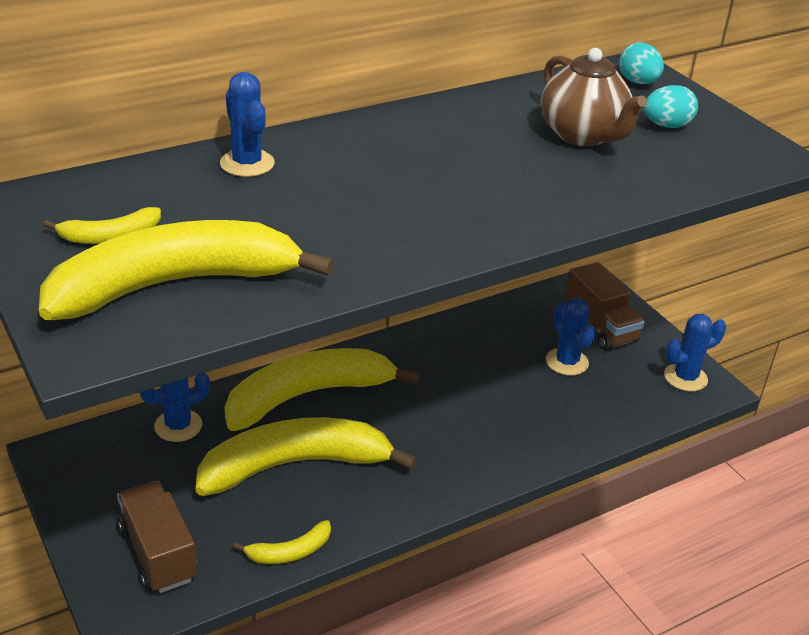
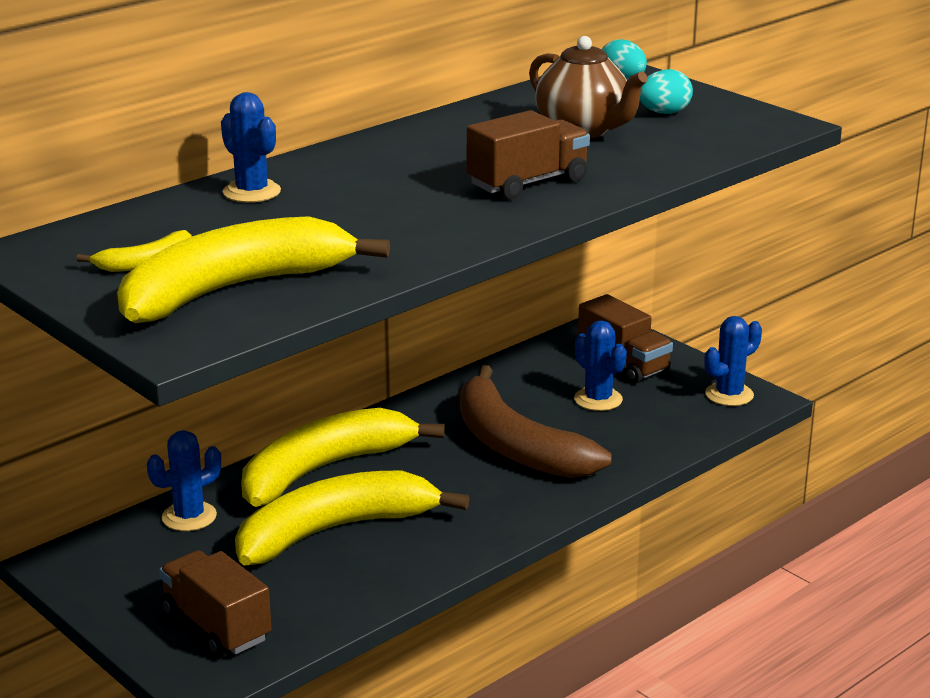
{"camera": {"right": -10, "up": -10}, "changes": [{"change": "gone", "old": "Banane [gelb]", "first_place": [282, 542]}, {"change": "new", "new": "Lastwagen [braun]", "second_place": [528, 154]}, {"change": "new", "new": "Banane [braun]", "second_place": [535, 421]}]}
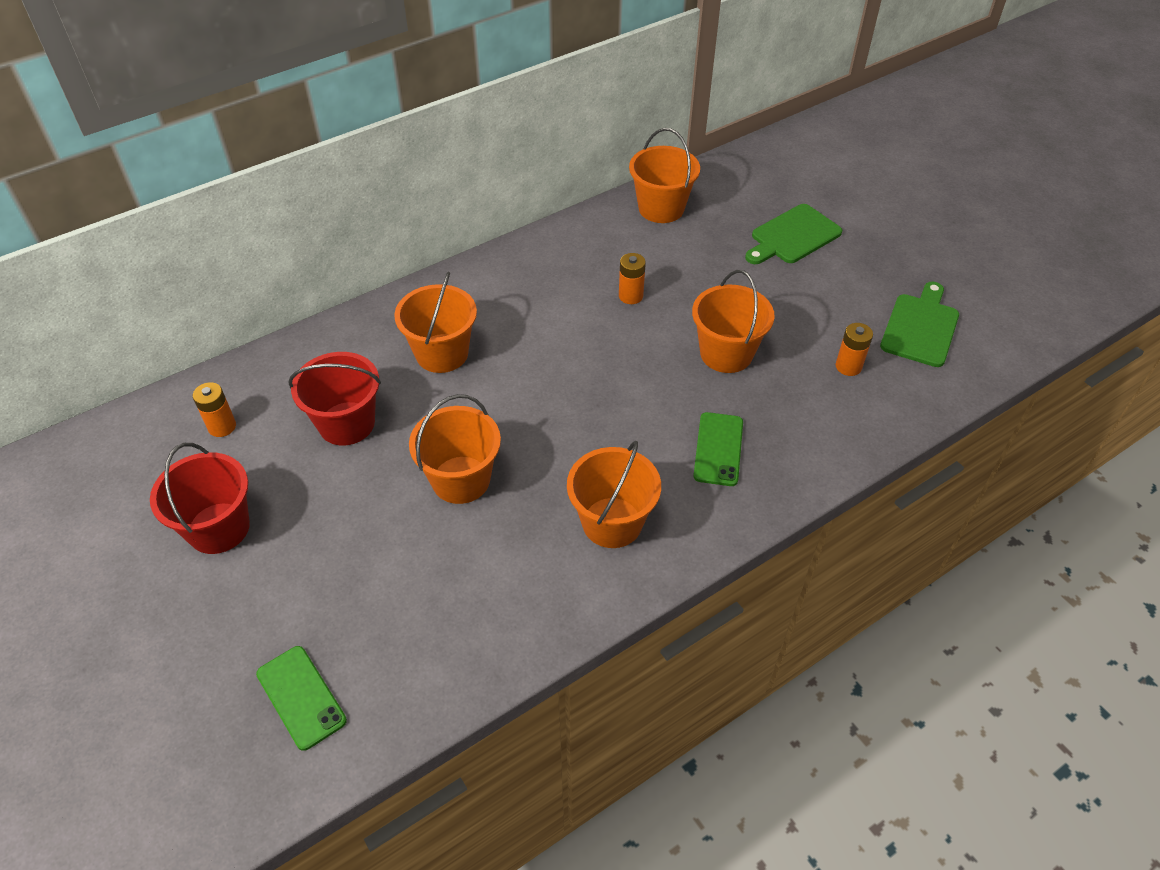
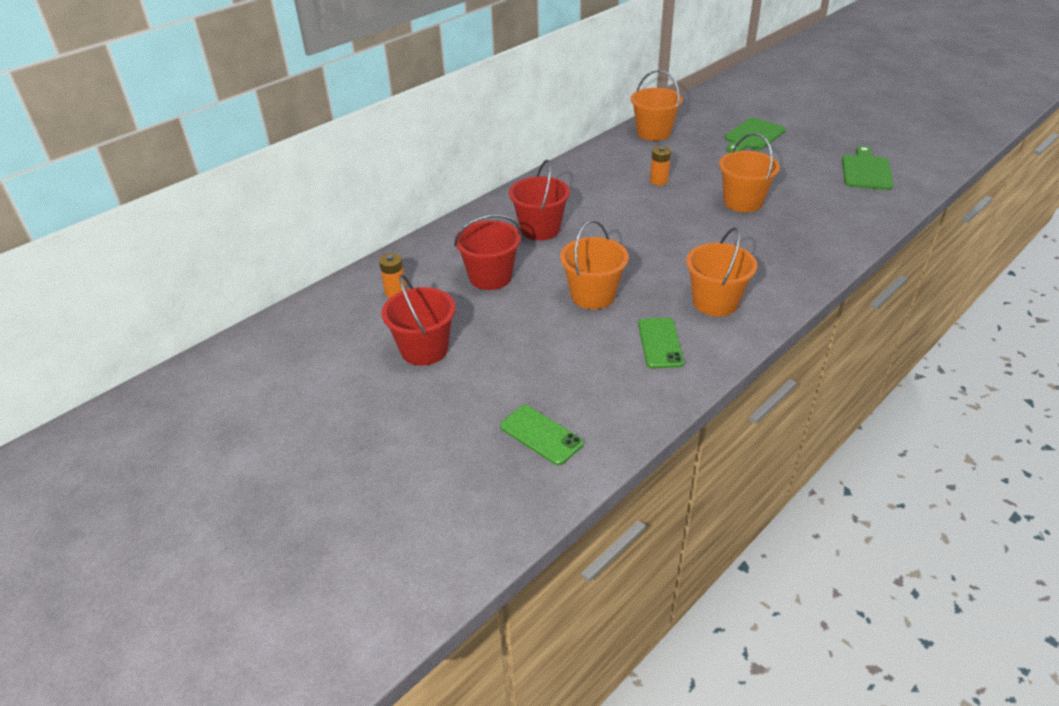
{"camera": {"right": -10, "up": -10}, "changes": [{"change": "repainted", "old": "Eimer [orange]", "new": "Eimer [rot]", "first_place": [435, 322], "second_place": [539, 200]}, {"change": "gone", "old": "Batterie [orange]", "first_place": [854, 349]}, {"change": "shifted", "old": "Handy [grün]", "first_place": [718, 449], "second_place": [661, 343]}]}
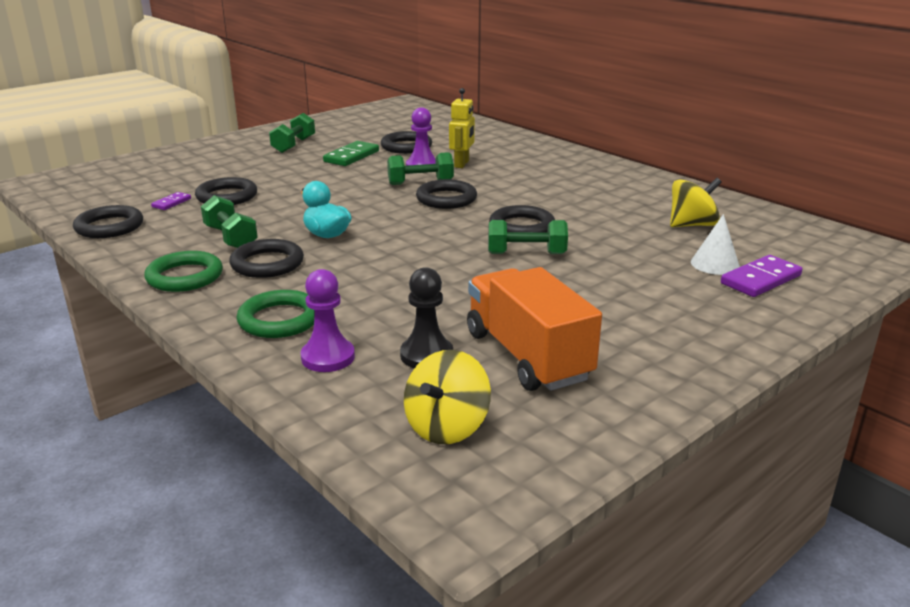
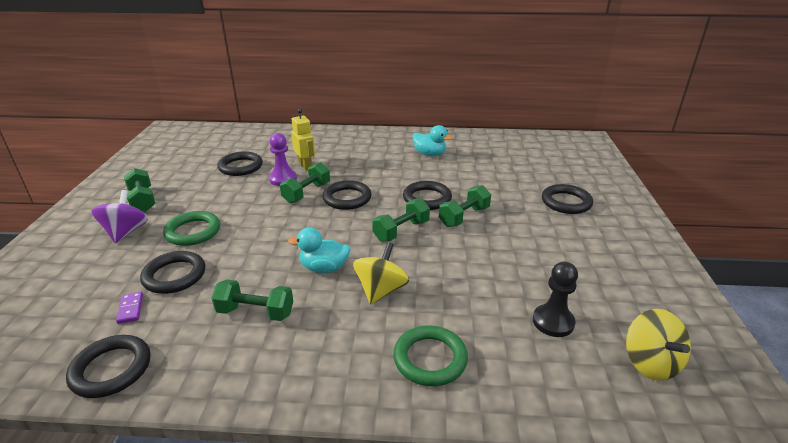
{"camera": {"right": -45, "up": 5}, "changes": [{"change": "gone", "old": "Dominostein [grün]", "first_place": [351, 153]}, {"change": "shifted", "old": "Kreisel [gelb]", "first_place": [696, 202], "second_place": [381, 273]}, {"change": "gone", "old": "Kegel [weiß]", "first_place": [715, 244]}, {"change": "shifted", "old": "Ring [schwarz]", "first_place": [266, 258], "second_place": [567, 199]}, {"change": "shifted", "old": "Ring [grün]", "first_place": [183, 271], "second_place": [191, 228]}, {"change": "gone", "old": "Dominostein [lila]", "first_place": [762, 276]}, {"change": "gone", "old": "Lastwagen [orange]", "first_place": [534, 329]}, {"change": "gone", "old": "Bauer [lila]", "first_place": [328, 320]}, {"change": "new", "new": "Ente [türkis]", "second_place": [433, 140]}, {"change": "new", "new": "Kreisel [lila]", "second_place": [119, 216]}, {"change": "new", "new": "Hantel [grün]", "second_place": [401, 220]}]}
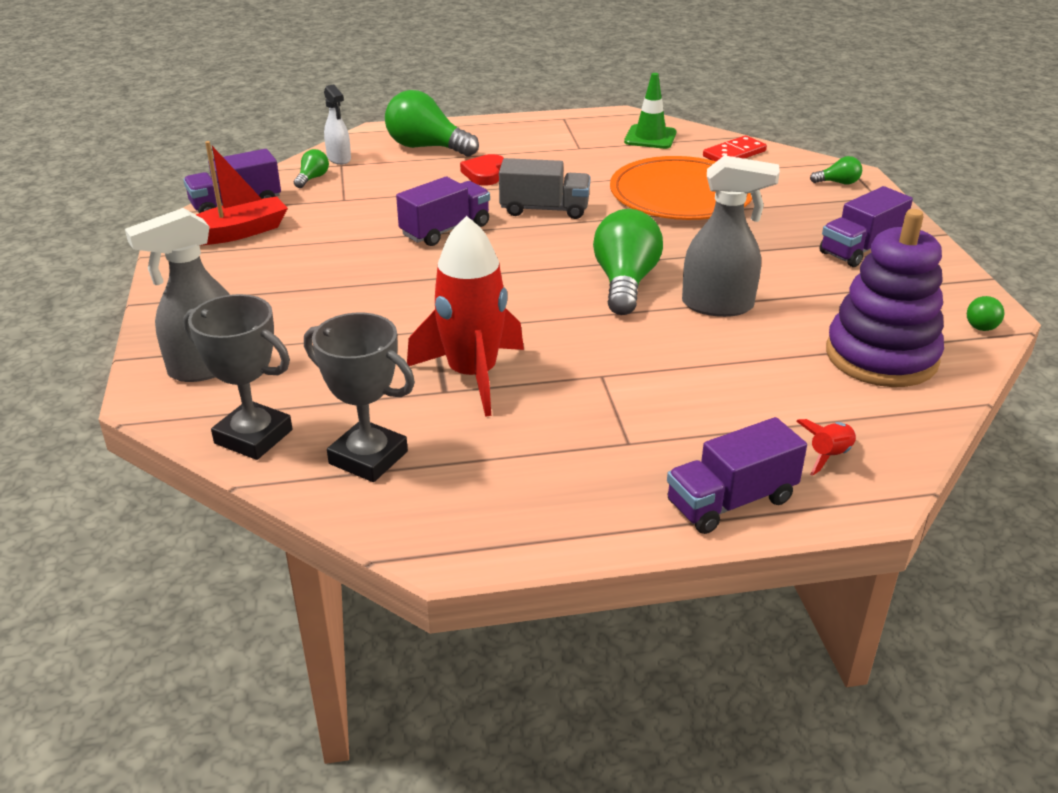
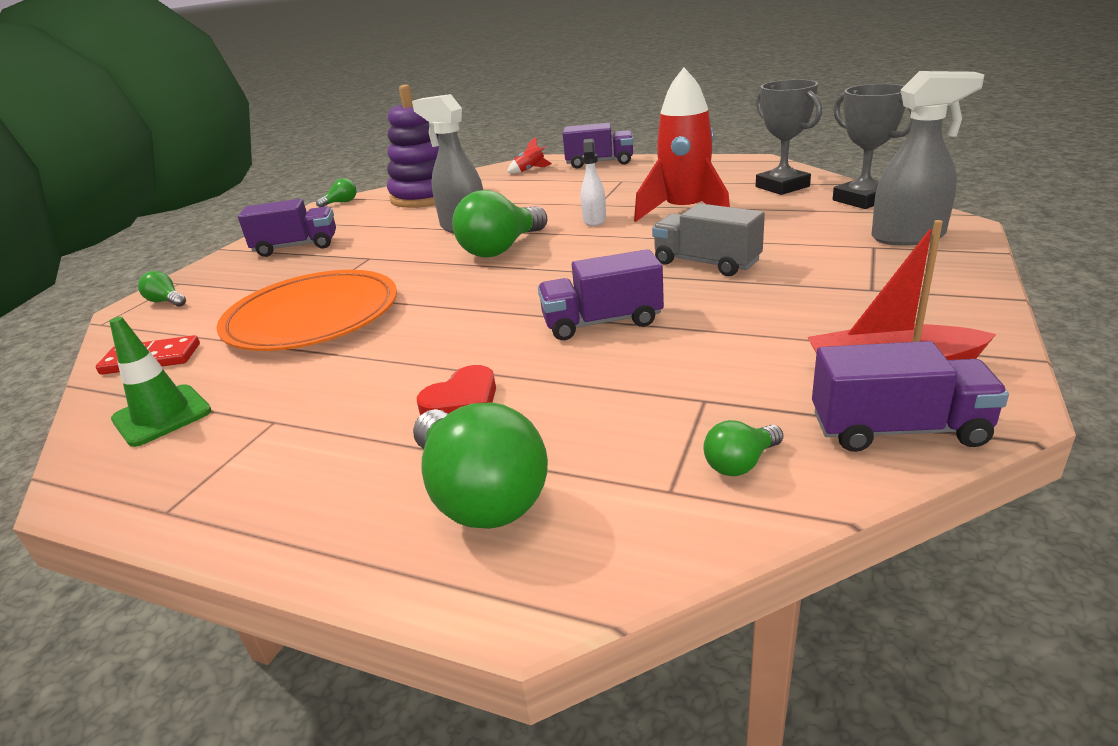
{"camera": {"right": -145, "up": -5}, "changes": [{"change": "shifted", "old": "Sprühflasche [weiß]", "first_place": [337, 124], "second_place": [593, 182]}, {"change": "shifted", "old": "Lastwagen [grau]", "first_place": [544, 188], "second_place": [708, 239]}]}
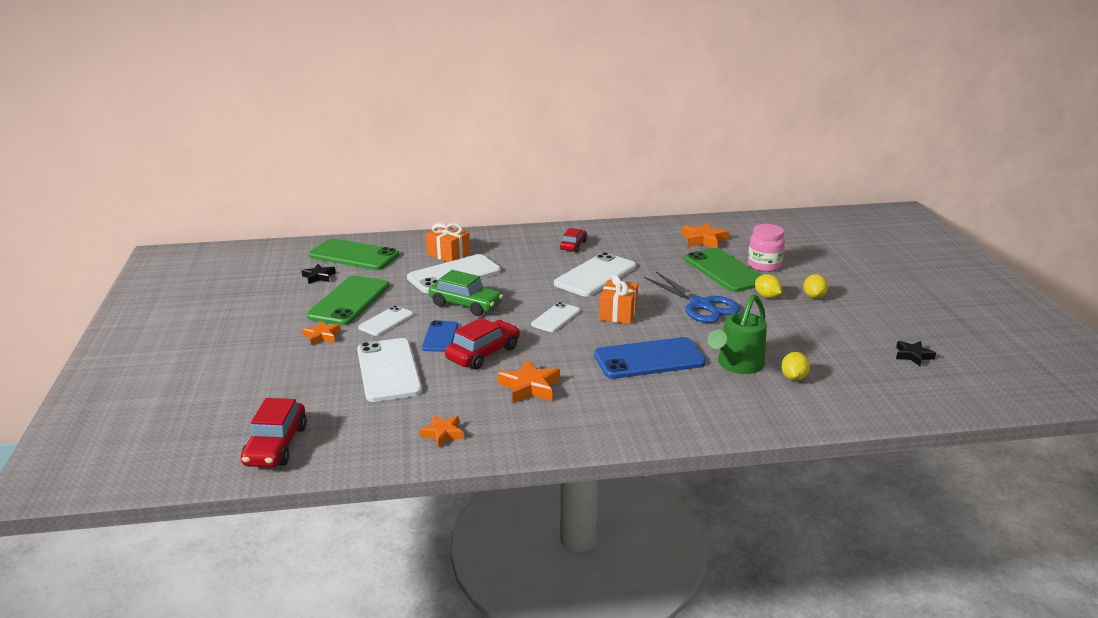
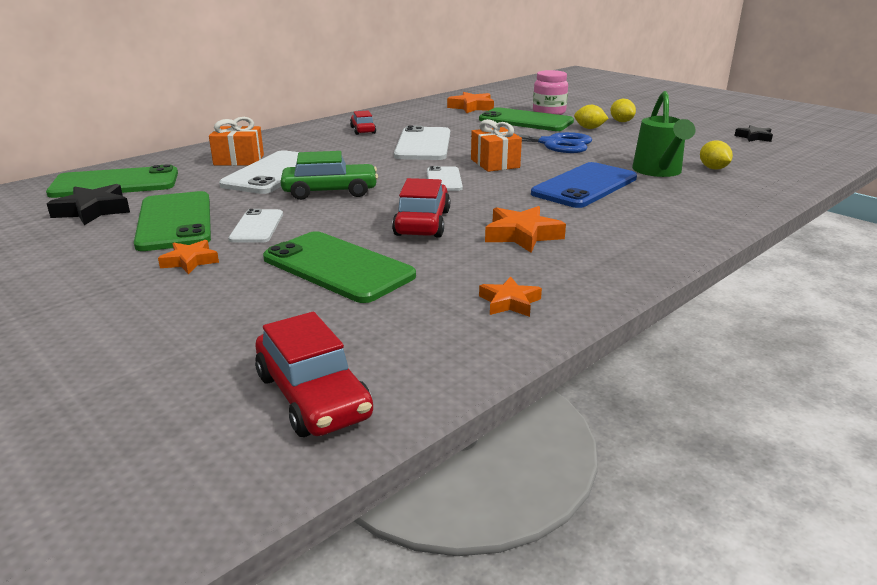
{"camera": {"right": -35, "up": 0}, "changes": [{"change": "scaled", "old": "Stern [schwarz]", "first_place": [318, 274], "second_place": [88, 204], "factor": 1.55}, {"change": "gone", "old": "Handy [blau]", "first_place": [440, 336]}, {"change": "repainted", "old": "Handy [weiß]", "new": "Handy [grün]", "first_place": [389, 370], "second_place": [339, 267]}]}
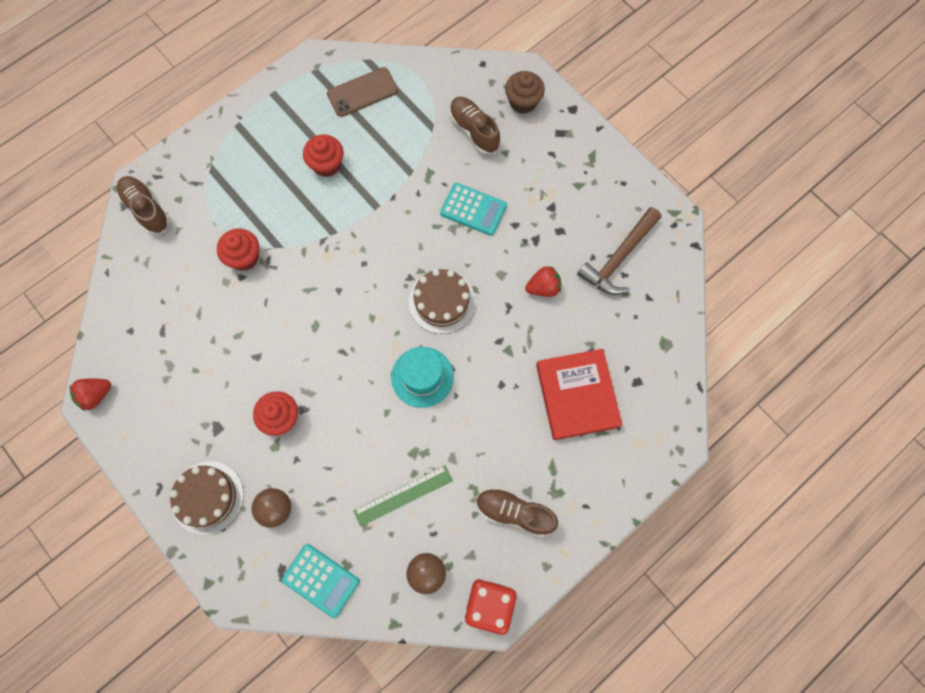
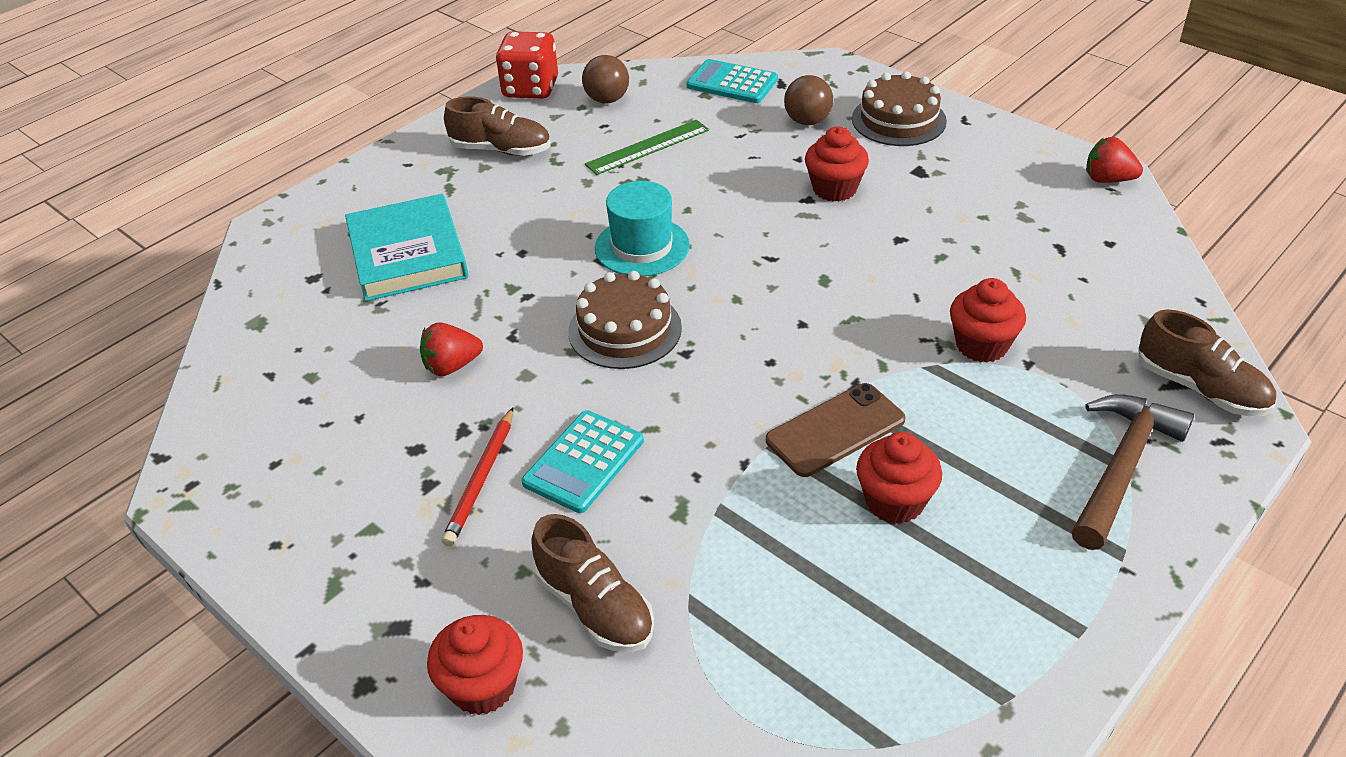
{"camera": {"right": 175, "up": -30}, "changes": [{"change": "shifted", "old": "Handy [braun]", "first_place": [362, 92], "second_place": [835, 430]}, {"change": "repainted", "old": "Muffin [braun]", "new": "Muffin [rot]", "first_place": [525, 92], "second_place": [475, 665]}, {"change": "rotated", "old": "Taschenrechner [türkis]", "first_place": [473, 209], "second_place": [583, 461], "degrees": -75}, {"change": "shifted", "old": "Hammer [braun]", "first_place": [619, 251], "second_place": [1132, 472]}, {"change": "repainted", "old": "Buch [rot]", "new": "Buch [türkis]", "first_place": [579, 394], "second_place": [406, 247]}, {"change": "rotated", "old": "Erdbeere [rot]", "first_place": [90, 395], "second_place": [1114, 160], "degrees": -120}, {"change": "new", "new": "Bleistift [rot]", "second_place": [477, 476]}]}
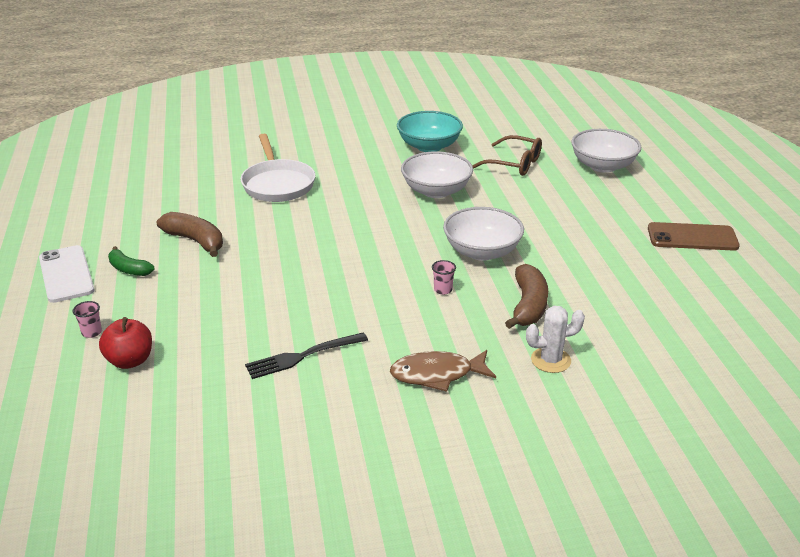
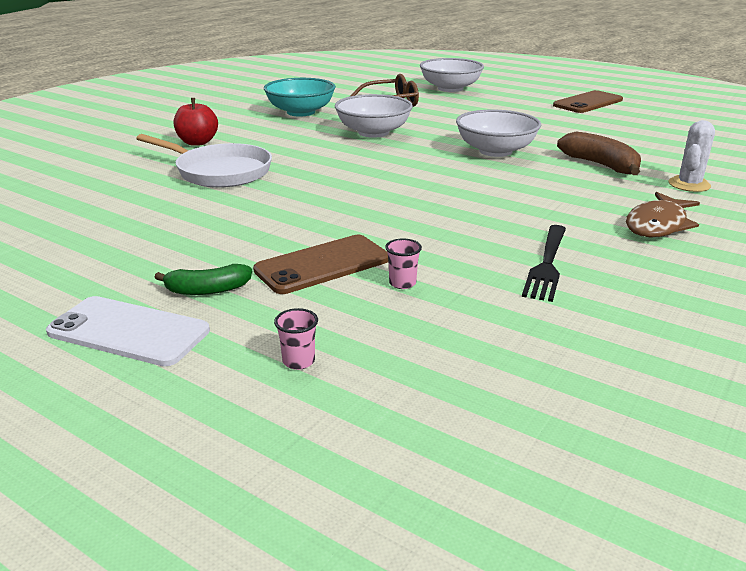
{"camera": {"right": -45, "up": -5}, "changes": [{"change": "gone", "old": "Banane [braun]", "first_place": [190, 234]}, {"change": "shifted", "old": "Becher [rosa]", "first_place": [444, 277], "second_place": [403, 264]}, {"change": "shifted", "old": "Apfel [rot]", "first_place": [125, 343], "second_place": [196, 122]}, {"change": "new", "new": "Handy [braun]", "second_place": [321, 264]}]}
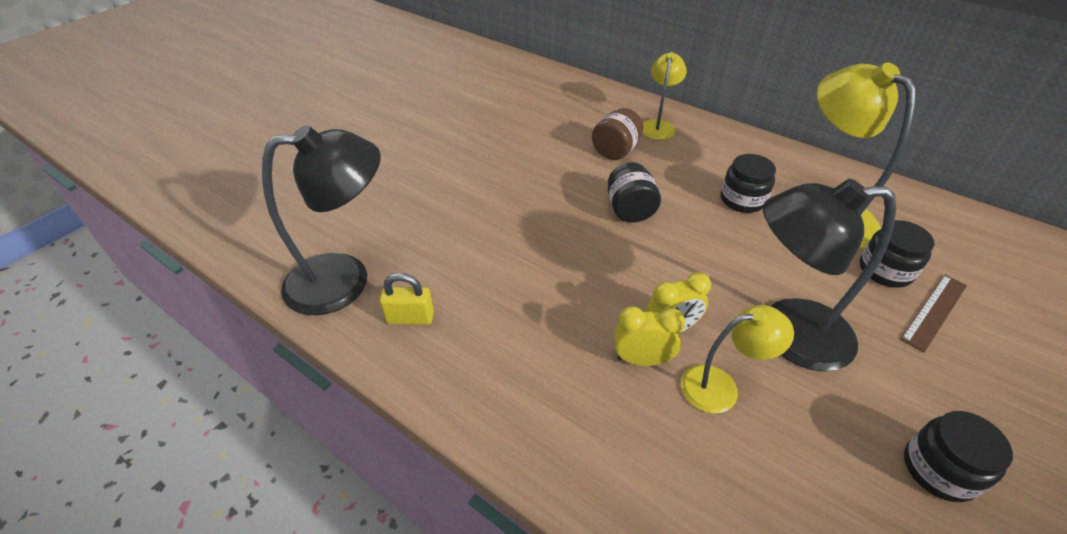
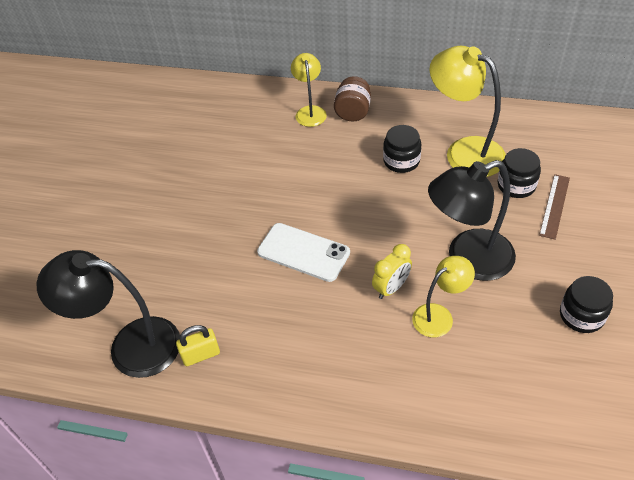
{"camera": {"right": -20, "up": 5}, "changes": [{"change": "shifted", "old": "Einmachglas [braun]", "first_place": [617, 134], "second_place": [352, 98]}, {"change": "rotated", "old": "Lampe [schwarz]", "first_place": [321, 220], "second_place": [108, 314], "degrees": -135}, {"change": "gone", "old": "Einmachglas [schwarz]", "first_place": [634, 192]}, {"change": "gone", "old": "Wecker [gelb]", "first_place": [649, 336]}, {"change": "new", "new": "Handy [weiß]", "second_place": [303, 252]}]}
